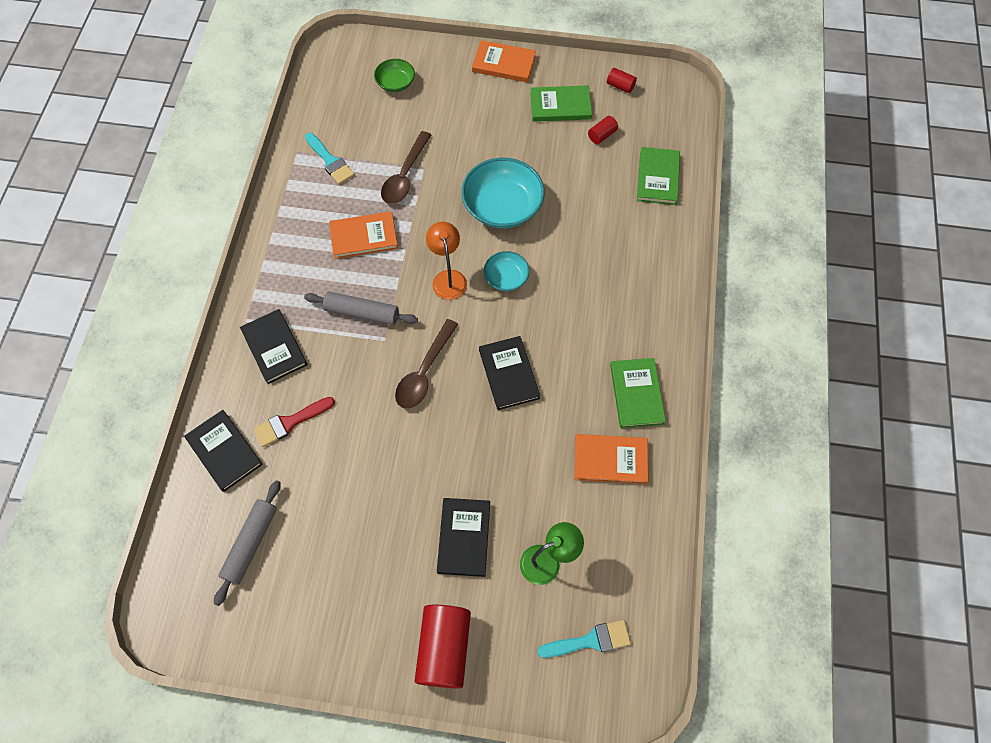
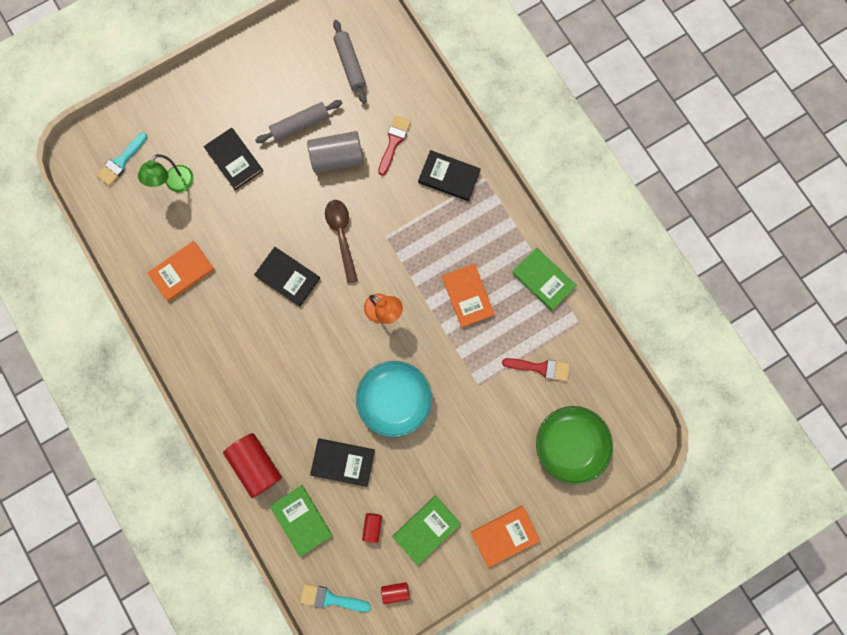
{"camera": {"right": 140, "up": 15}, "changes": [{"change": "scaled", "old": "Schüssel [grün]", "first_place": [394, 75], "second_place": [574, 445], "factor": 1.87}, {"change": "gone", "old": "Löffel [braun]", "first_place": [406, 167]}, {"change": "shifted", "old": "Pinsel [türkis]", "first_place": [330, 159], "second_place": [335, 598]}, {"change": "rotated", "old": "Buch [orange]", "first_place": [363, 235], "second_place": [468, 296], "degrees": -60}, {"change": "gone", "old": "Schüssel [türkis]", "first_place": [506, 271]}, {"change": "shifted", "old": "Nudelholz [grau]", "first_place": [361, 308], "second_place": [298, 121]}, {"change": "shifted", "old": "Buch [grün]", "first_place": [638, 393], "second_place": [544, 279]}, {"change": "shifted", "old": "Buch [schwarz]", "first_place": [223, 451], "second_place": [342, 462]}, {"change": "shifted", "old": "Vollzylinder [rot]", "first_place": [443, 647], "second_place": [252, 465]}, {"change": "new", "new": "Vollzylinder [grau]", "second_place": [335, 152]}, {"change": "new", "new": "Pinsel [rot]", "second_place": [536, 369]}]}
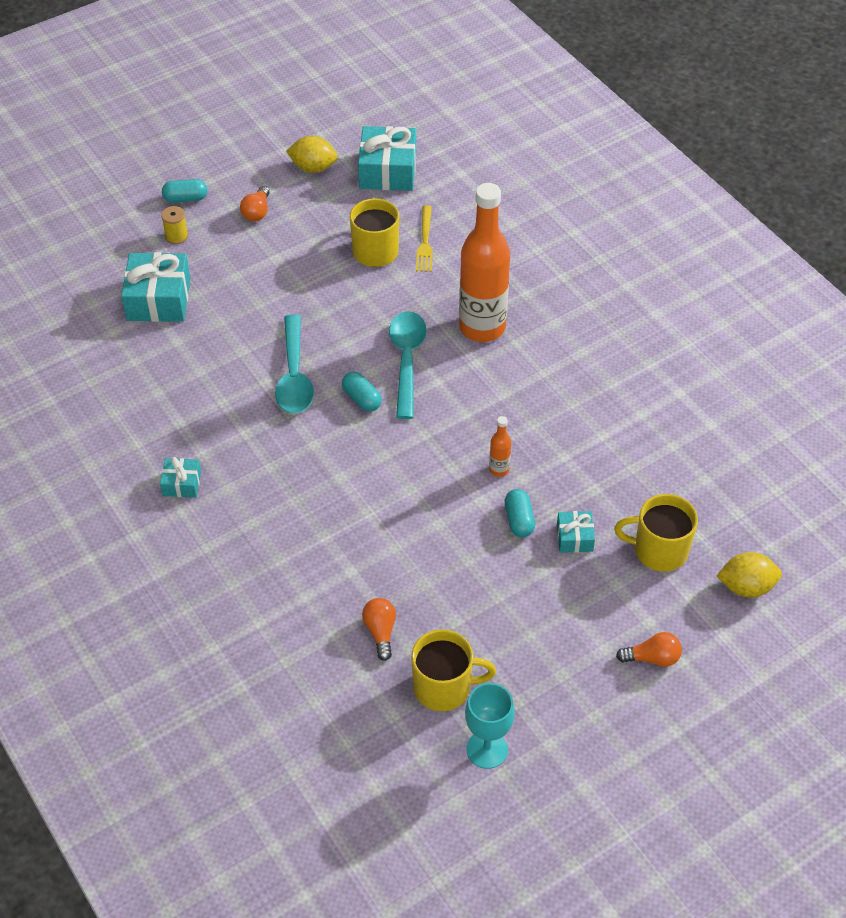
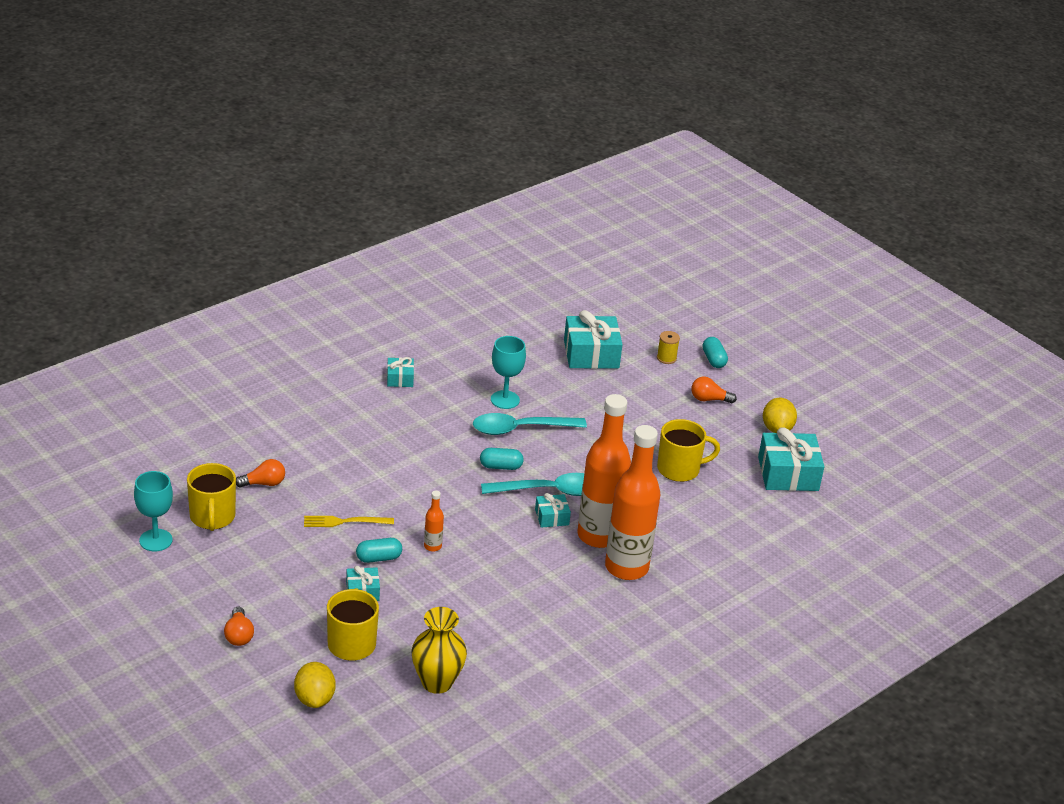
{"camera": {"right": 80, "up": -15}, "changes": [{"change": "shifted", "old": "Gabel [gelb]", "first_place": [424, 238], "second_place": [349, 521]}, {"change": "rotated", "old": "Kapsel [türkis]", "first_place": [362, 391], "second_place": [502, 459], "degrees": 45}, {"change": "new", "new": "Kelch [türkis]", "second_place": [508, 372]}, {"change": "new", "new": "Flasche [orange]", "second_place": [633, 502]}, {"change": "new", "new": "Geschenk [türkis]", "second_place": [553, 510]}, {"change": "new", "new": "Vase [gelb]", "second_place": [439, 650]}]}
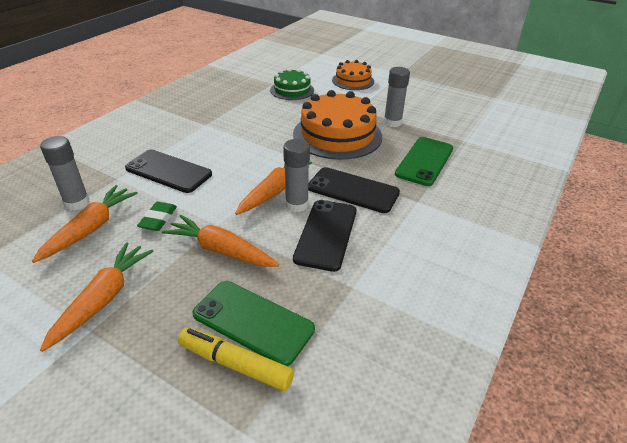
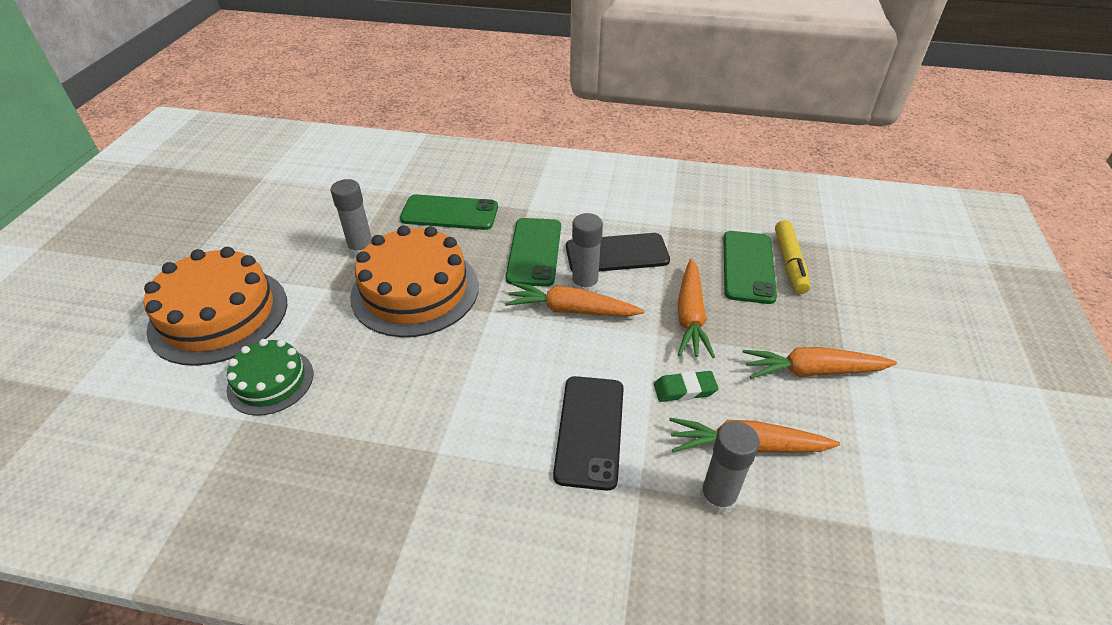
{"camera": {"right": -110, "up": 5}, "changes": [{"change": "scaled", "old": "Kuchen [orange]", "first_place": [353, 75], "second_place": [215, 306], "factor": 1.75}, {"change": "repainted", "old": "Handy [schwarz]", "new": "Handy [grün]", "first_place": [354, 190], "second_place": [533, 252]}]}
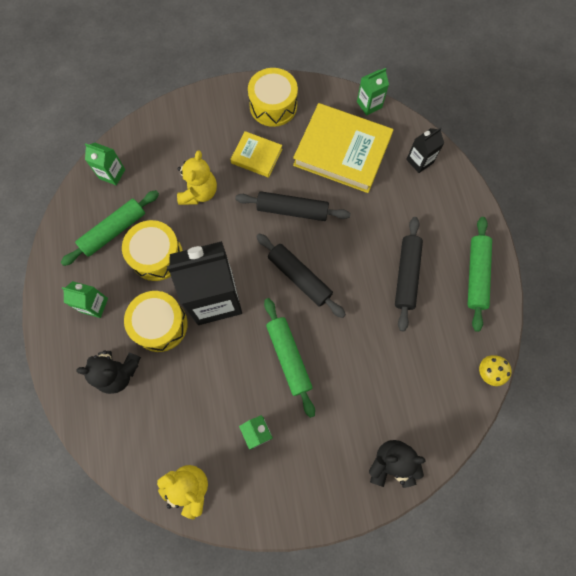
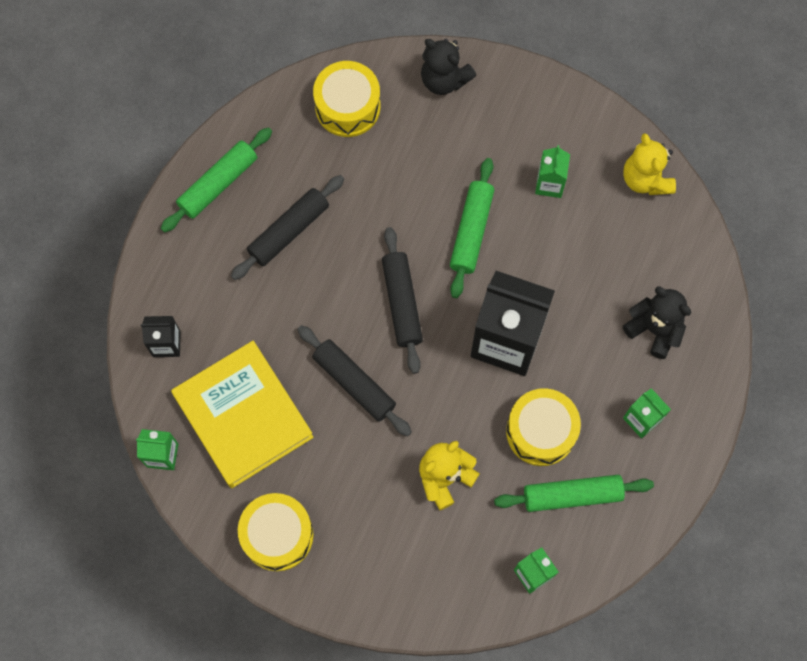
{"camera": {"right": -145, "up": 0}, "changes": [{"change": "gone", "old": "Buch [gelb]", "first_place": [256, 154]}, {"change": "shifted", "old": "Trommel [gelb]", "first_place": [156, 321], "second_place": [346, 99]}, {"change": "gone", "old": "Pilz [gelb]", "first_place": [495, 370]}]}
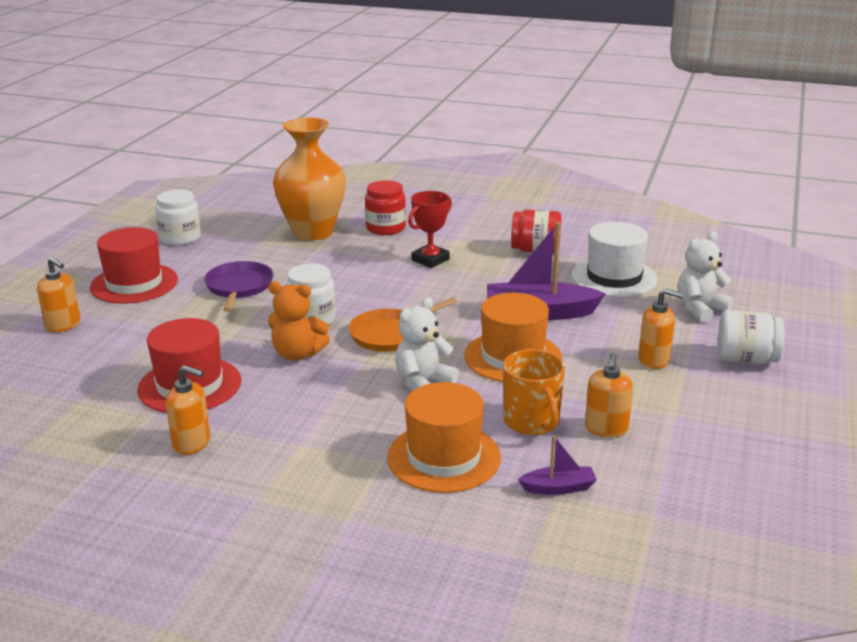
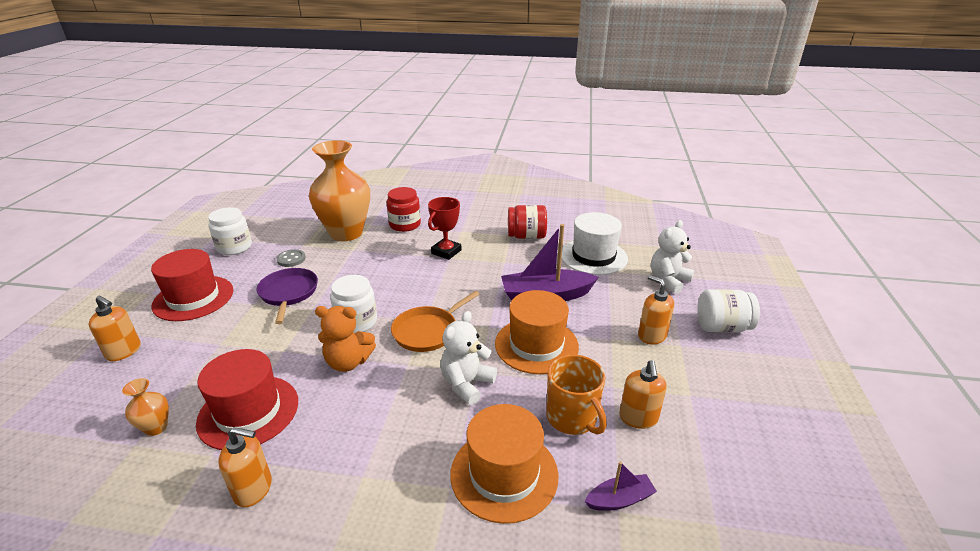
{"camera": {"right": -10, "up": 5}, "changes": [{"change": "rotated", "old": "Seifenspender [orange]", "first_place": [660, 328], "second_place": [656, 309], "degrees": -135}, {"change": "new", "new": "Knopf [grau]", "second_place": [291, 258]}, {"change": "new", "new": "Vase [orange]", "second_place": [145, 407]}]}
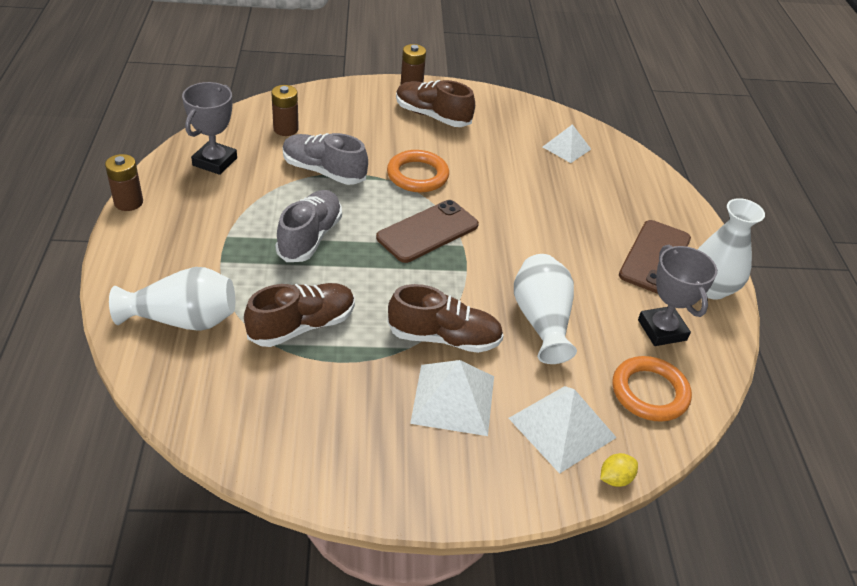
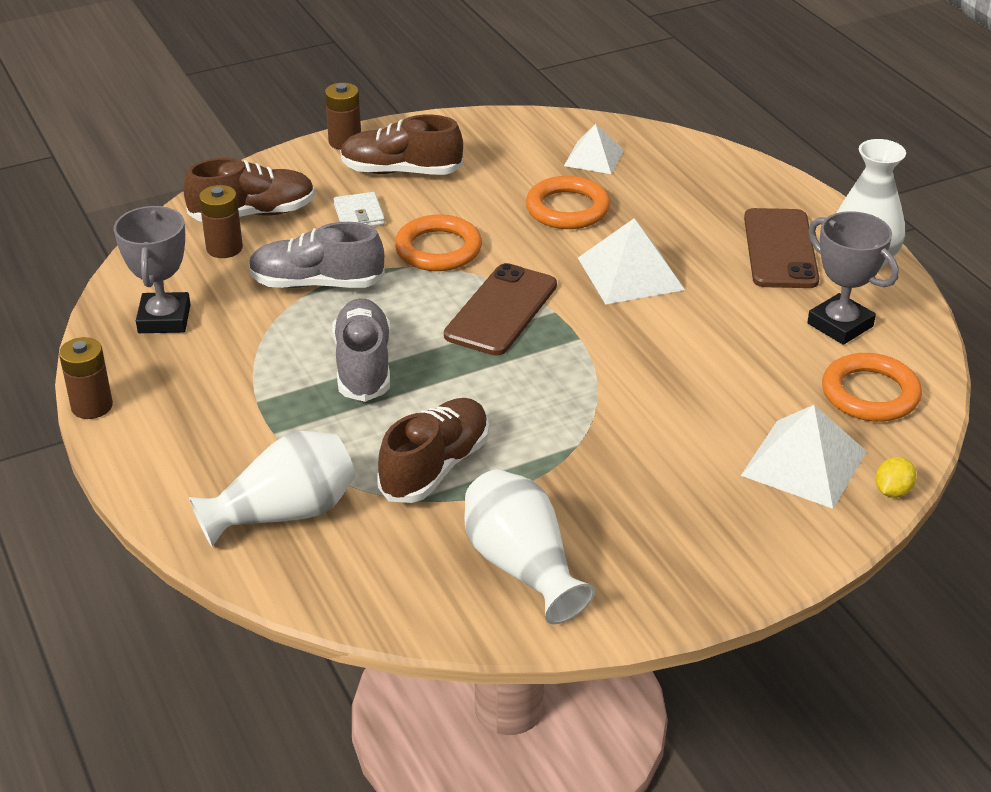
{"camera": {"right": -20, "up": -5}, "changes": [{"change": "shifted", "old": "Vase [weiß]", "first_place": [545, 309], "second_place": [529, 547]}, {"change": "shifted", "old": "Schuh [braun]", "first_place": [446, 318], "second_place": [249, 190]}, {"change": "shifted", "old": "Pyramide [weiß]", "first_place": [452, 398], "second_place": [631, 261]}, {"change": "new", "new": "Ring [orange]", "second_place": [568, 202]}, {"change": "new", "new": "Geldbörse [weiß]", "second_place": [359, 209]}]}
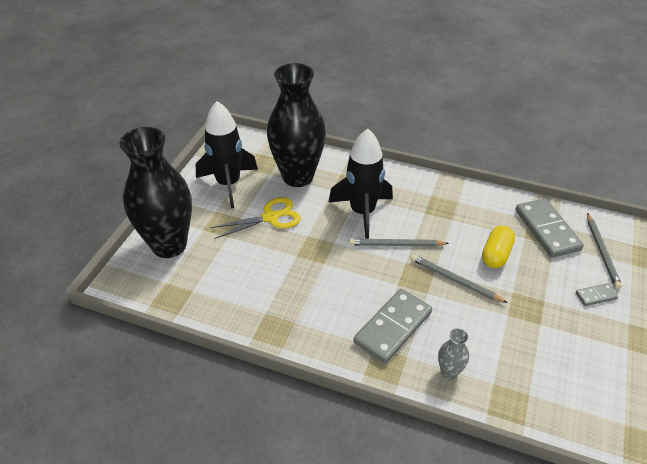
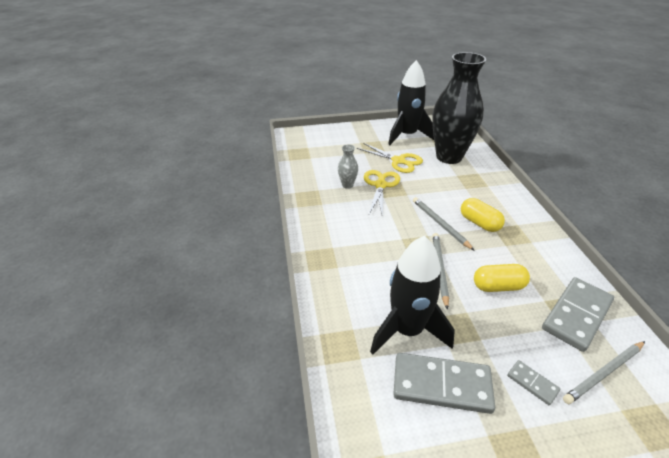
{"camera": {"right": 60, "up": -5}, "changes": [{"change": "gone", "old": "Vase [schwarz]", "first_place": [155, 192]}, {"change": "shifted", "old": "Rakete [schwarz]", "first_place": [361, 184], "second_place": [412, 295]}, {"change": "shifted", "old": "Dominostein [grau]", "first_place": [392, 326], "second_place": [444, 383]}, {"change": "shifted", "old": "Vase [grau]", "first_place": [453, 354], "second_place": [348, 166]}, {"change": "new", "new": "Schere [gelb]", "second_place": [382, 192]}, {"change": "new", "new": "Kapsel [gelb]", "second_place": [483, 215]}]}
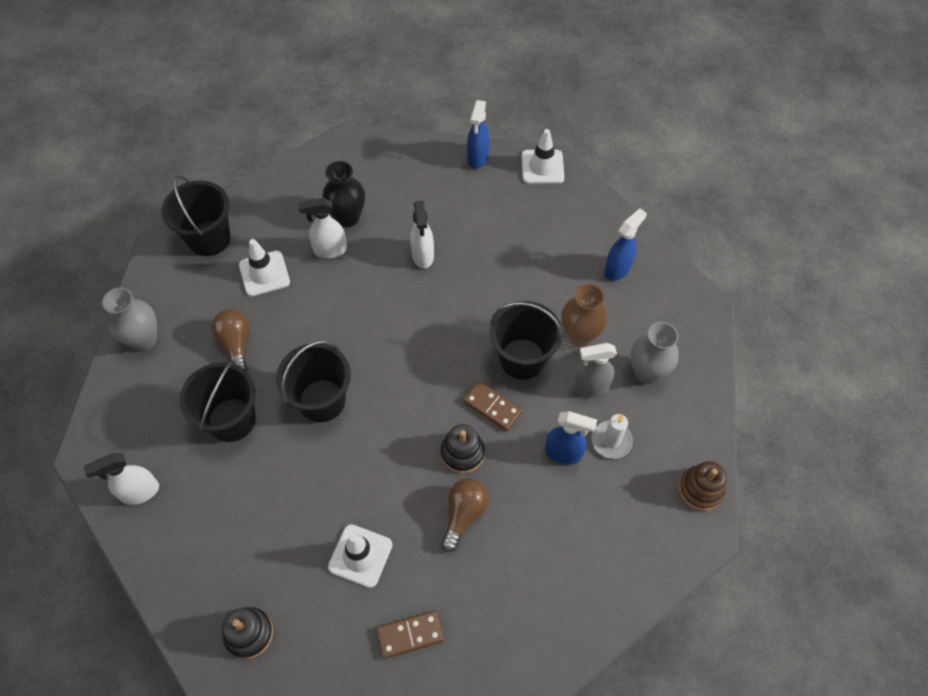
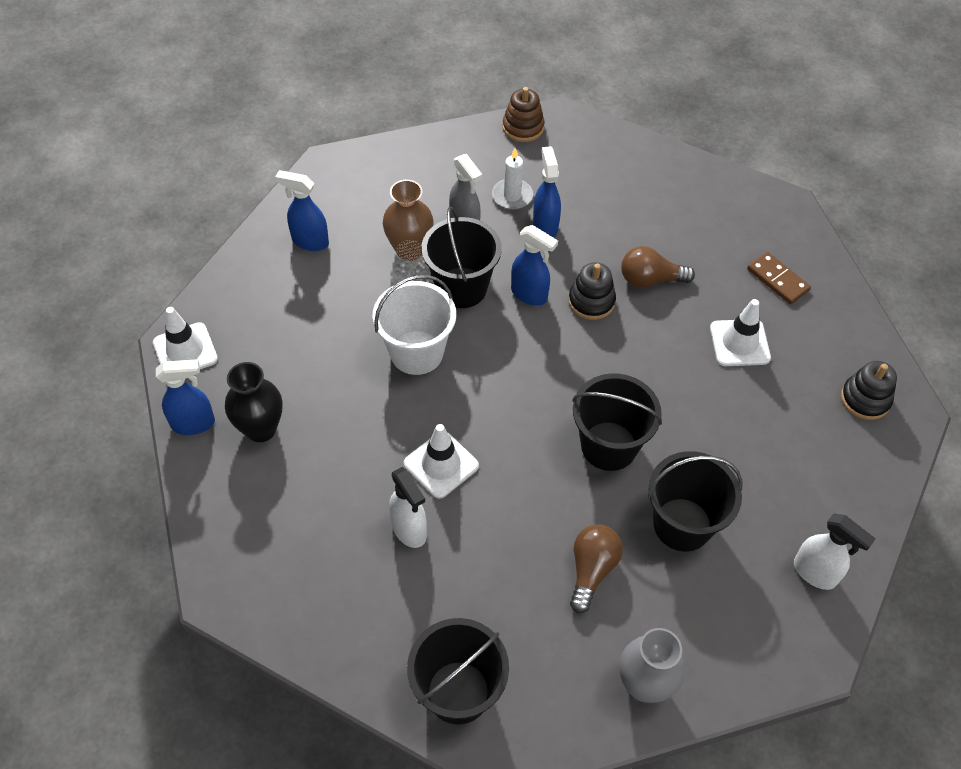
{"camera": {"right": -115, "up": -5}, "changes": [{"change": "shifted", "old": "Vase [schwarz]", "first_place": [344, 194], "second_place": [254, 402]}, {"change": "gone", "old": "Sprühflasche [weiß]", "first_place": [422, 234]}, {"change": "shifted", "old": "Leitkegel [weiß]", "first_place": [264, 267], "second_place": [441, 461]}, {"change": "rotated", "old": "Glühbirne [braun]", "first_place": [231, 340], "second_place": [596, 568], "degrees": 150}, {"change": "gone", "old": "Vase [grau]", "first_place": [655, 353]}, {"change": "swapped", "old": "Dominostein [braun]", "new": "Sprühflasche [blau]", "first_place": [492, 406], "second_place": [534, 265]}, {"change": "new", "new": "Eimer [weiß]", "second_place": [414, 325]}]}
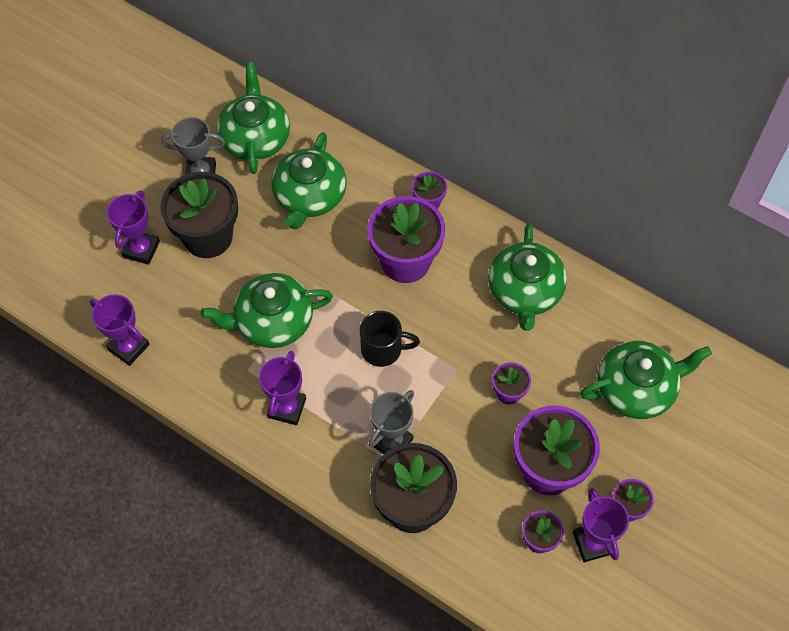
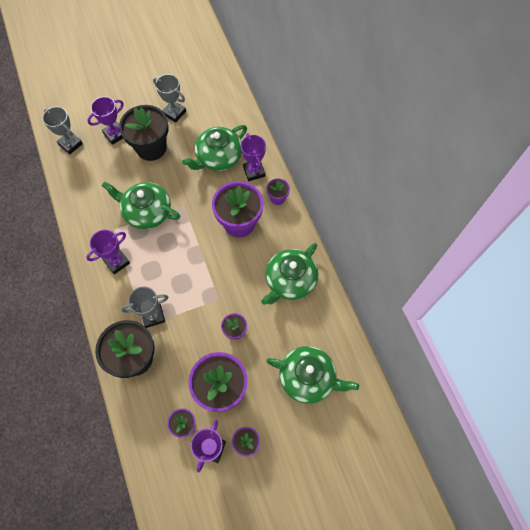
{"camera": {"right": 35, "up": 5}, "changes": [{"change": "gone", "old": "Teekanne [grün]", "first_place": [253, 118]}, {"change": "shifted", "old": "Pokal [lila]", "first_place": [120, 330], "second_place": [253, 157]}, {"change": "gone", "old": "Tasse [schwarz]", "first_place": [390, 339]}, {"change": "new", "new": "Pokal [grau]", "second_place": [62, 130]}]}
